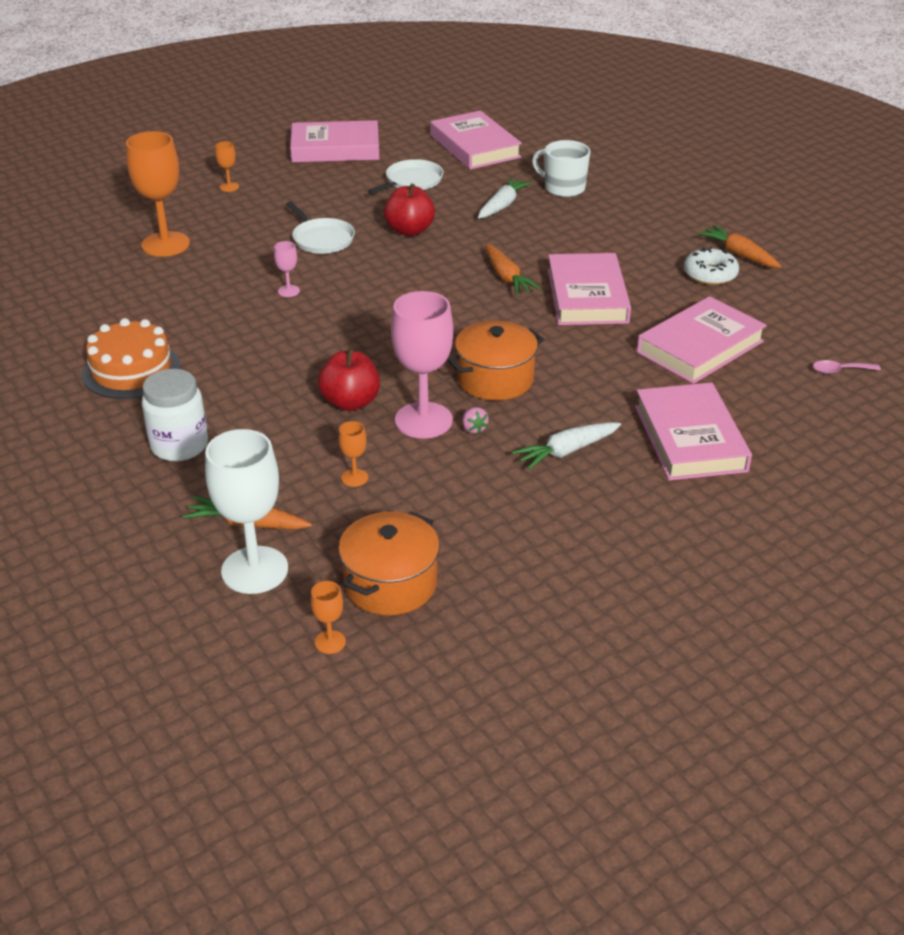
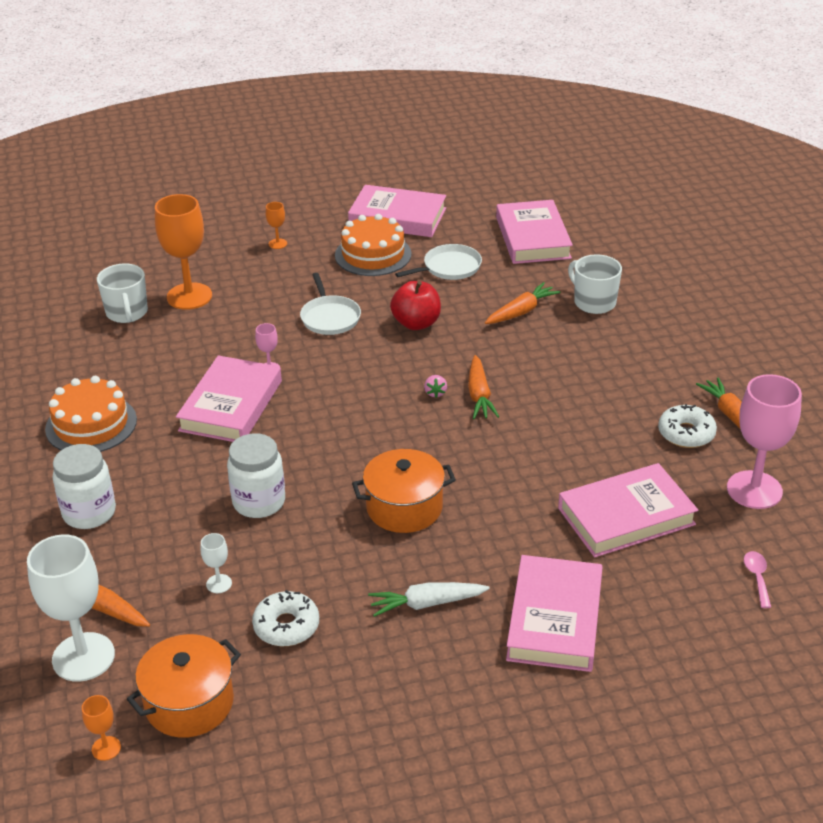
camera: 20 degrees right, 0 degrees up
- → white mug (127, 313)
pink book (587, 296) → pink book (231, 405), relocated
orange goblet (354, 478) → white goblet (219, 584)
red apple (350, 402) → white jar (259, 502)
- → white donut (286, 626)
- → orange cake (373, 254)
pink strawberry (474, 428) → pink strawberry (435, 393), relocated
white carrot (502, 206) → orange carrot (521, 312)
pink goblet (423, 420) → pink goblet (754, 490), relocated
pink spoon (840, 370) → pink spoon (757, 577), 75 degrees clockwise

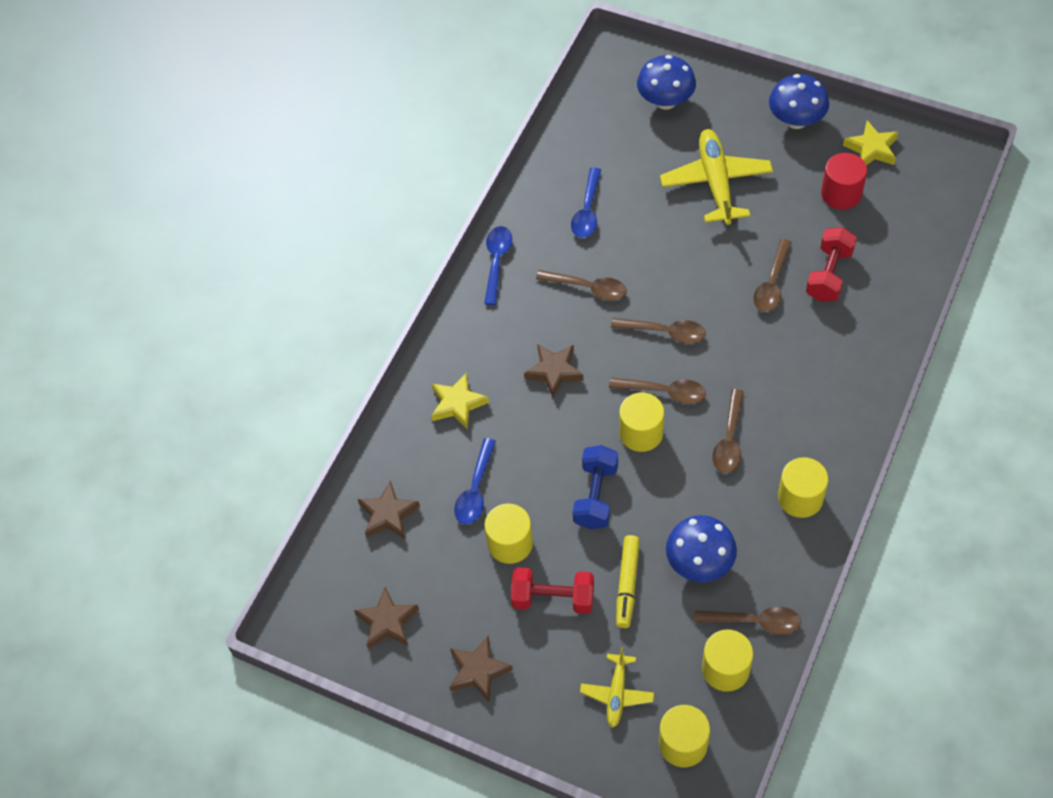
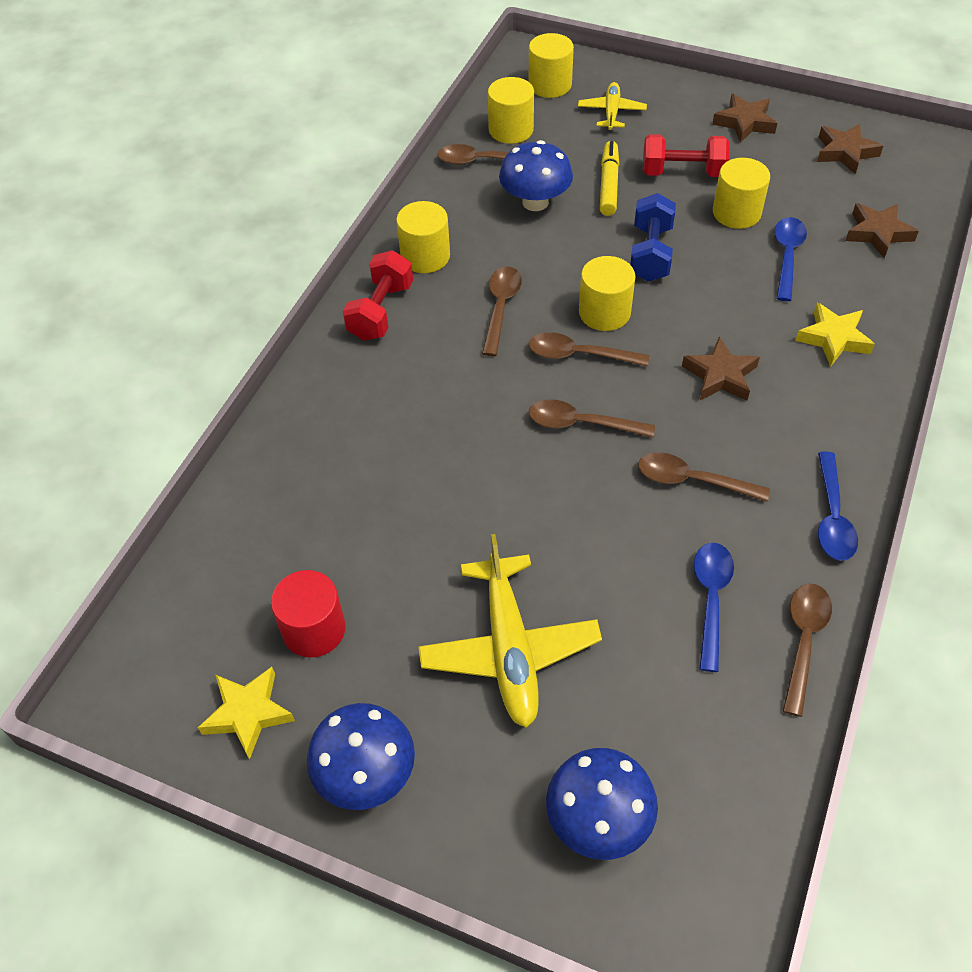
camera: 175 degrees right, 5 degrees down
red dumbbell (829, 275) → red dumbbell (381, 311), relocated
brown spoon (772, 284) → brown spoon (803, 641), relocated

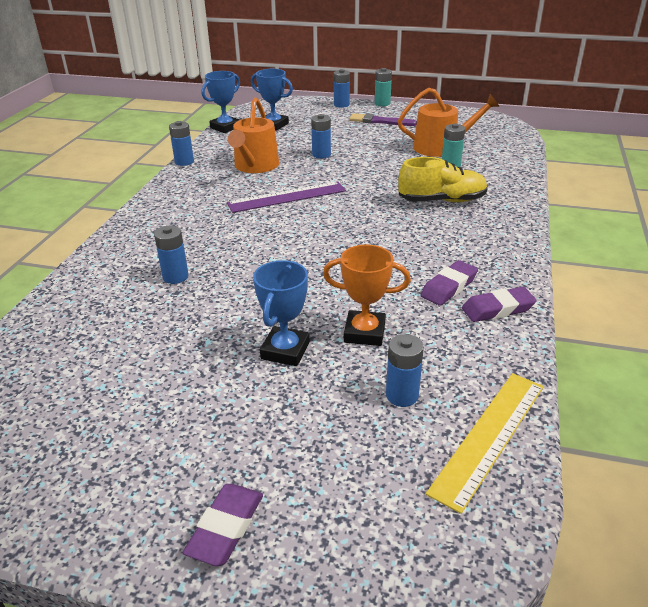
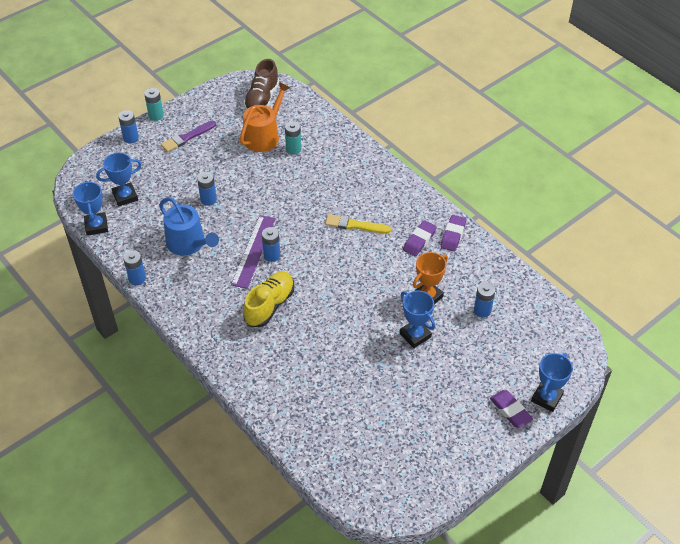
camera: 55 degrees left, 15 degrees up
orange watering can (255, 166) → blue watering can (188, 243)
yellow shoe (442, 201) → yellow shoe (269, 305), relocated
- → brown shoe (262, 99)
blue battery (175, 277) → blue battery (272, 255), relocated
- → yellow brush (355, 225)
purple eraser (449, 287) → purple eraser (419, 240), 45 degrees clockwise
- → blue trophy (546, 398)
yellow ruler (488, 436) → -

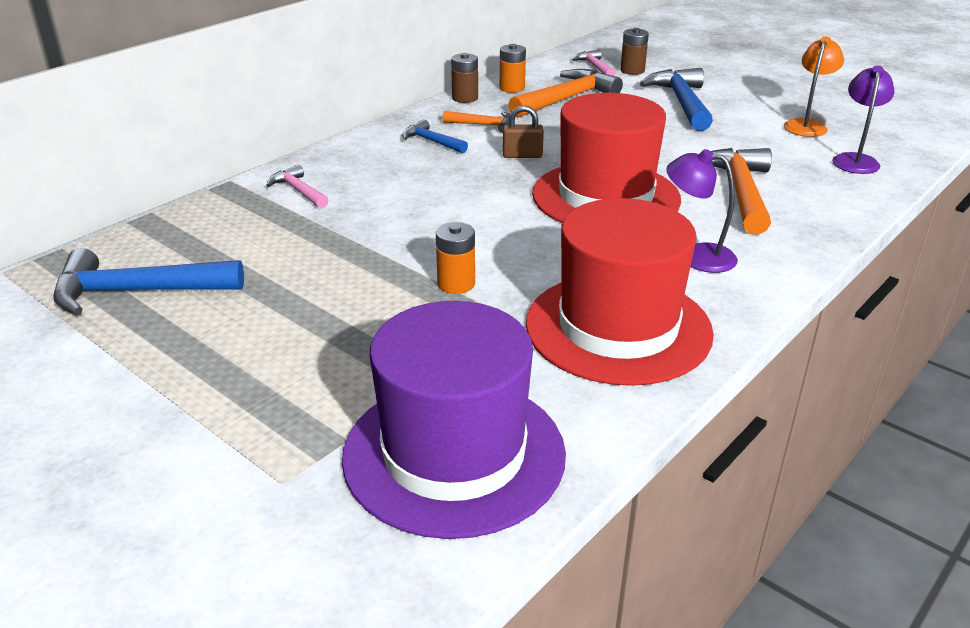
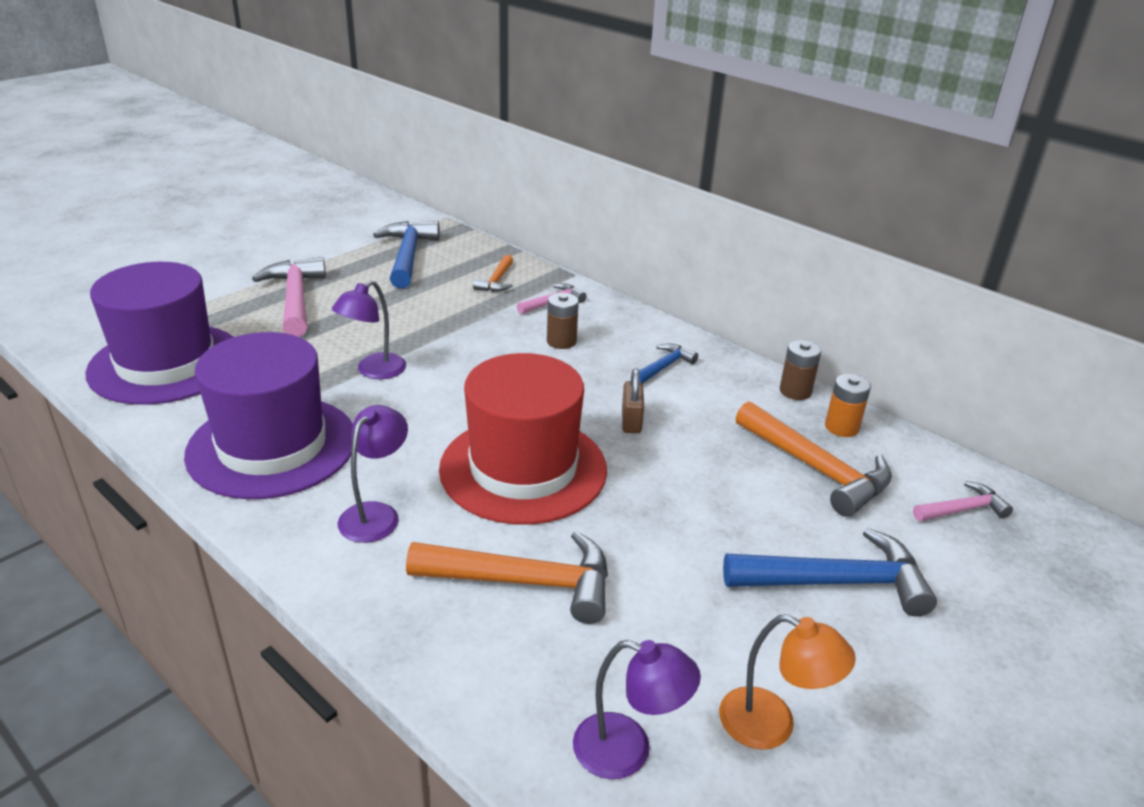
camera: 90 degrees right, 0 degrees up
red hat (618, 327) → purple hat (272, 446)
- → pink hammer (295, 299)
orange battery (456, 284) → purple lamp (374, 371)
orange hammer (483, 125) → orange hammer (496, 281), relocated
brown battery (632, 70) → brown battery (561, 341), relocated

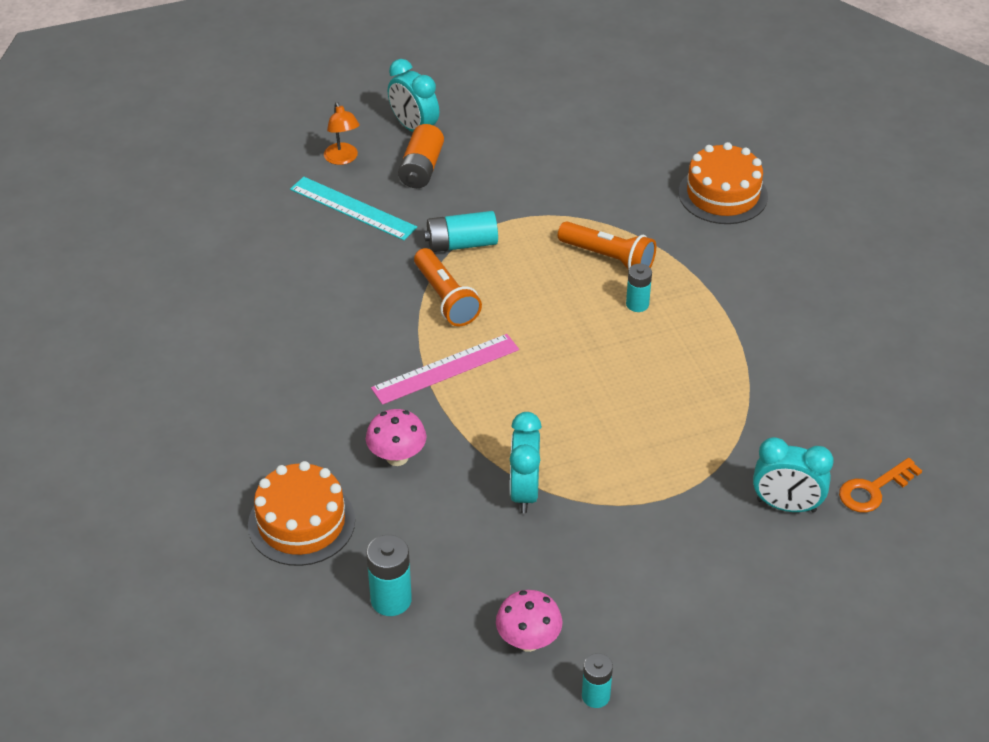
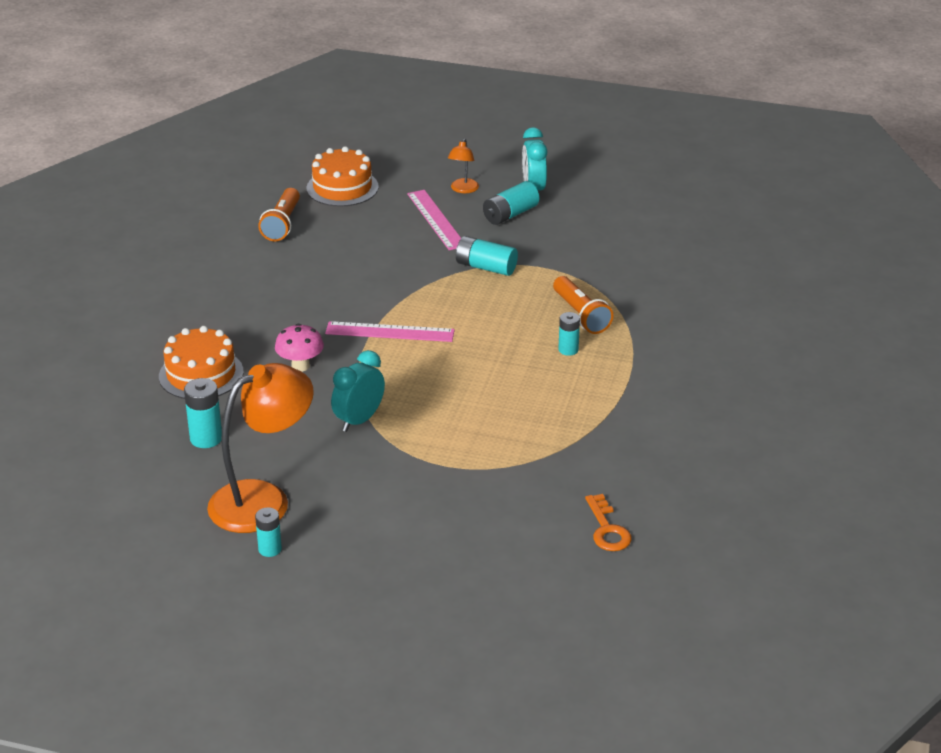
camera: 35 degrees right, 10 degrees down
pink mushroom (528, 641) → orange lamp (263, 500)
orange flashlight (445, 298) → orange flashlight (282, 224), relocated
orange cake (723, 194) → orange cake (342, 187), relocated
turquoise ruler (352, 208) → pink ruler (436, 219)
orange battery (421, 168) → turquoise battery (510, 214)
orange key (873, 490) → orange key (607, 529), 105 degrees counterclockwise
turquoise clock (786, 506) → -

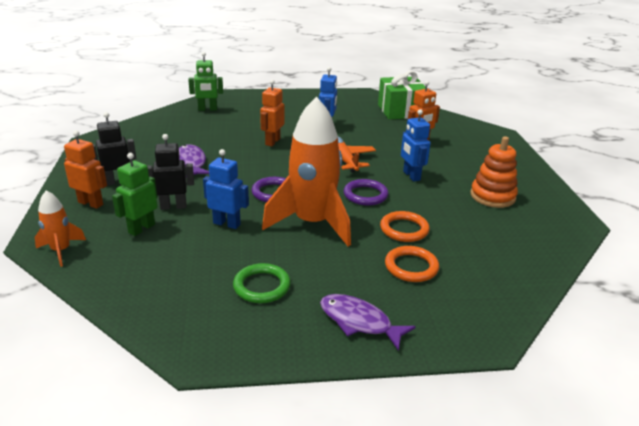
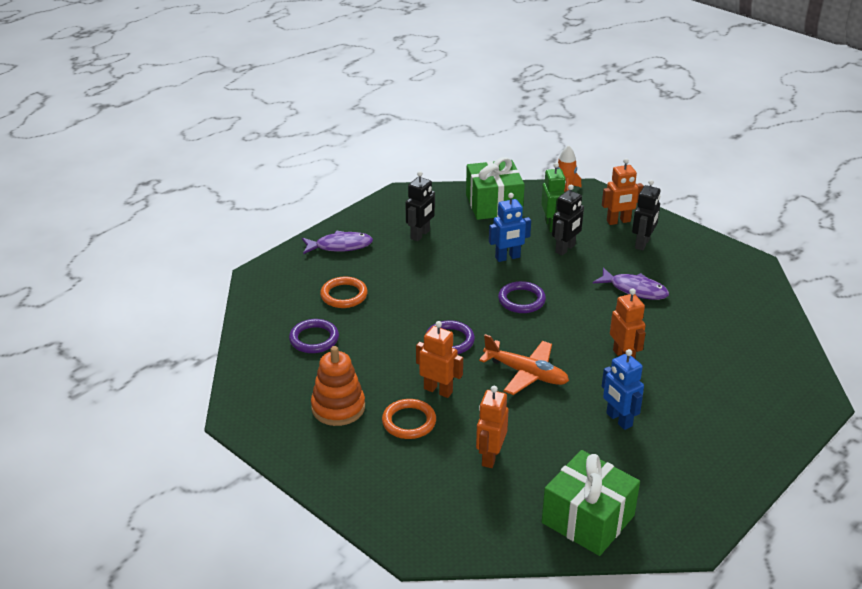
camera: 140 degrees right, 5 degrees up
- → purple ring (314, 339)
orange ring (404, 229) → orange ring (409, 422), relocated
green ring (262, 286) → black robot (420, 235)
blue robot (411, 176) → orange robot (438, 390)
- → green gift (494, 204)
green robot (207, 109) → -
orange rocket (312, 223) → -

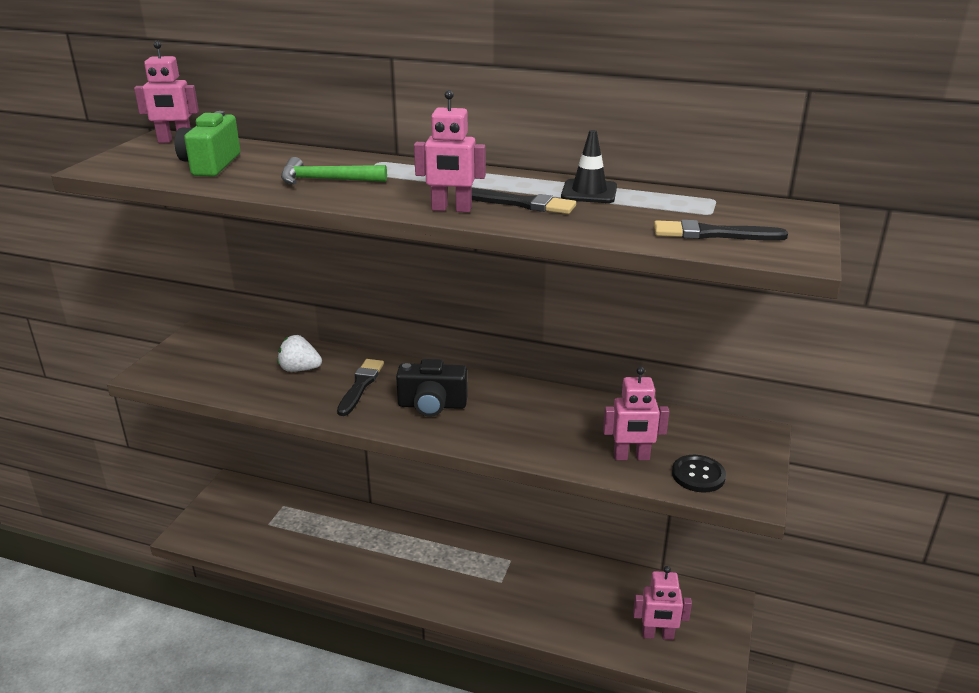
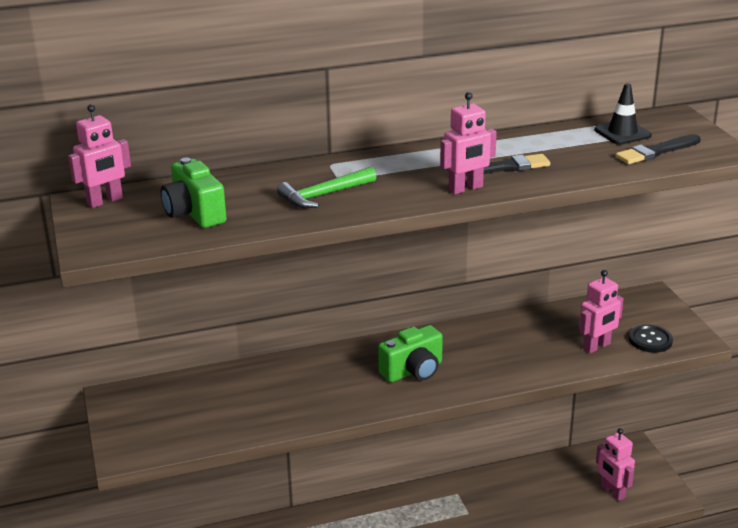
camera: 35 degrees left, 0 degrees up
black camera (432, 405) → green camera (413, 371)
black traffic cone (589, 192) → black traffic cone (622, 133), relocated
pink robot (657, 635) → pink robot (612, 492), 90 degrees clockwise
white strawberry (300, 369) → -
black brush (360, 386) → -

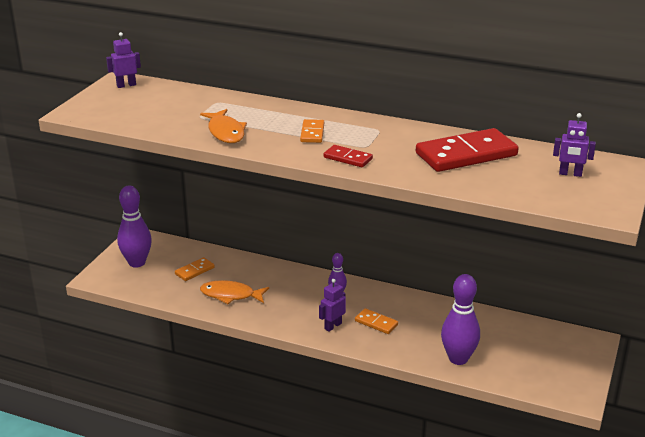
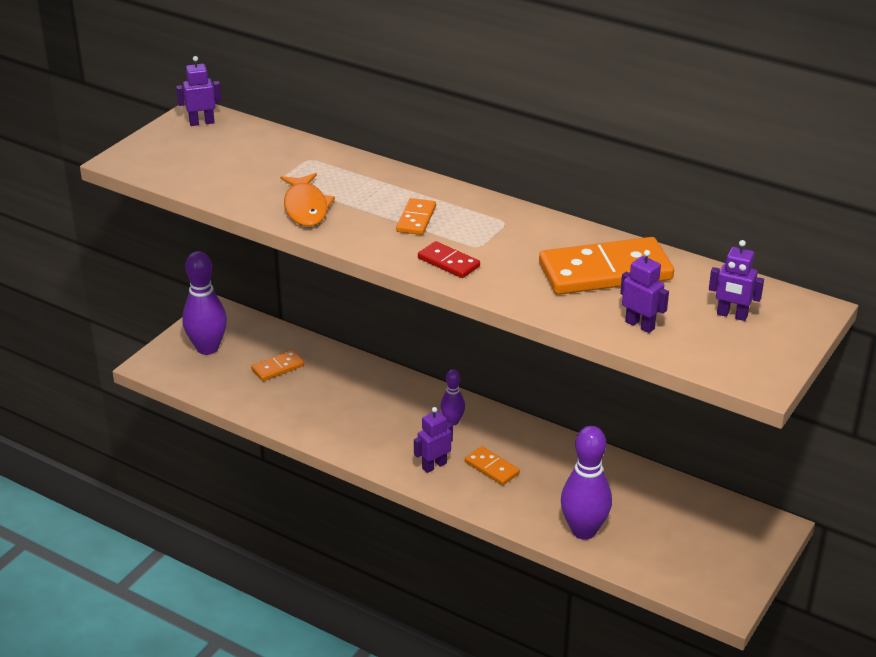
camera: 10 degrees right, 5 degrees up
red domino (466, 154) → orange domino (605, 271)
- → purple robot (640, 325)
orange fish (230, 295) → -

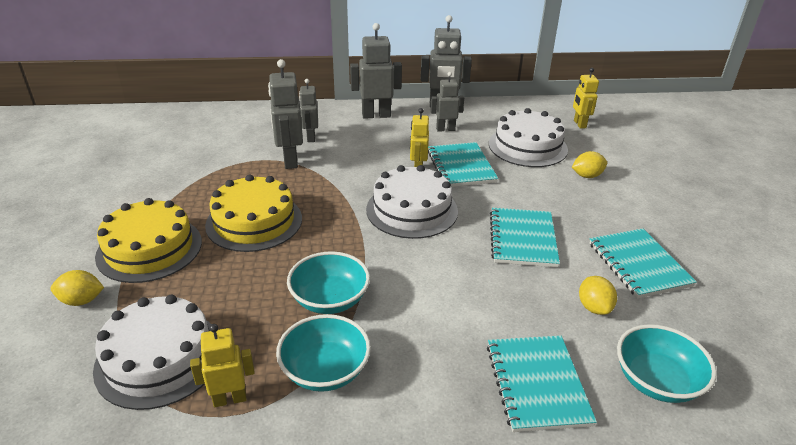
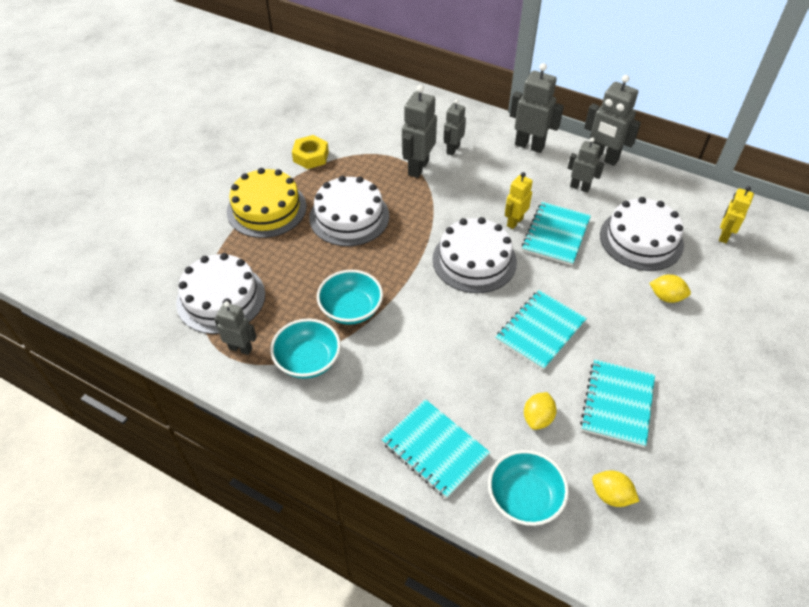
camera: 35 degrees right, 15 degrees up
yellow robot (230, 399) → grey robot (240, 348)
- → yellow nut (311, 156)
yellow cake (254, 221) → white cake (349, 217)
turquoise notebook (537, 384) → turquoise notebook (435, 449), 75 degrees counterclockwise
yellow lemon (82, 300) → yellow lemon (611, 495), relocated

